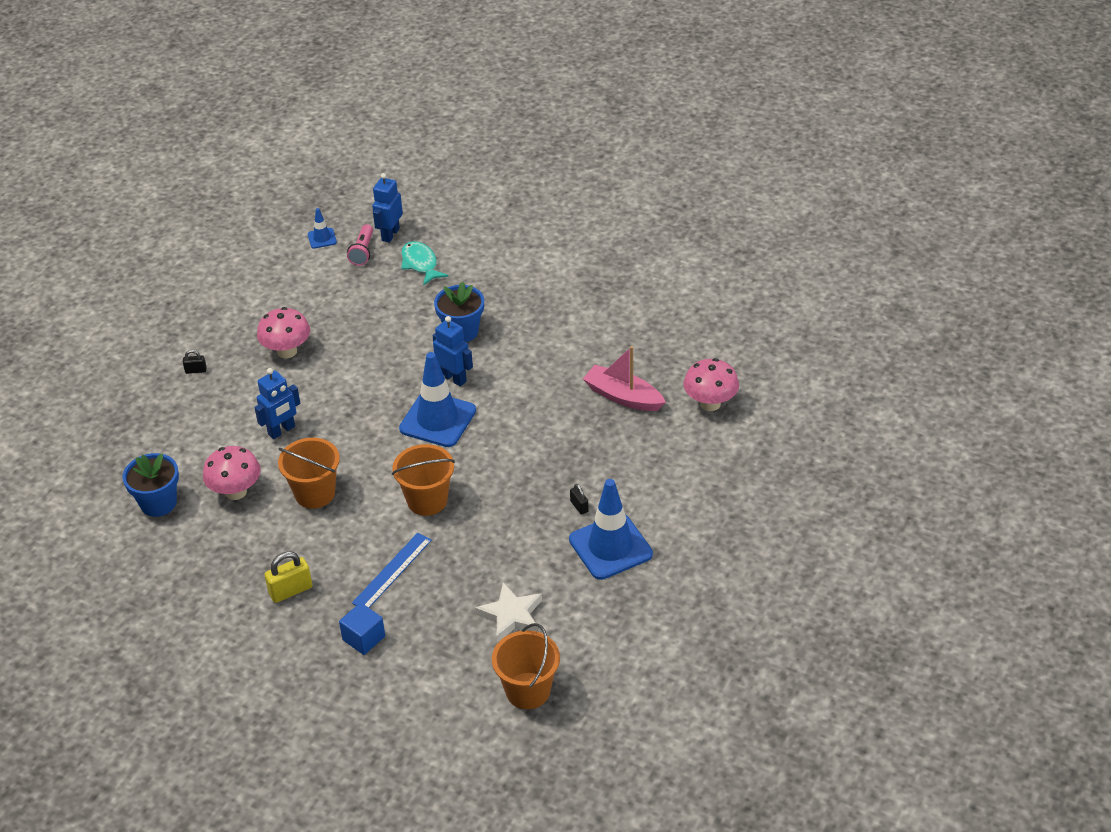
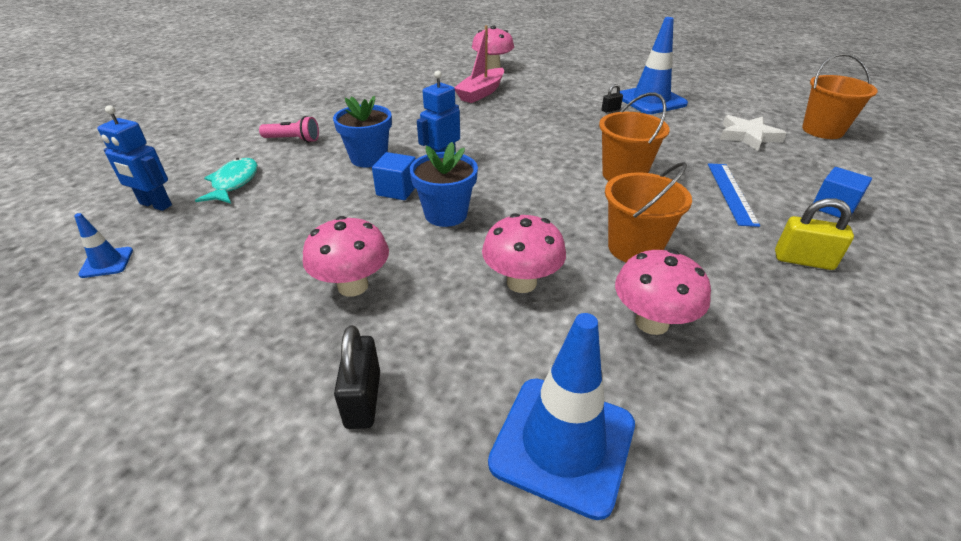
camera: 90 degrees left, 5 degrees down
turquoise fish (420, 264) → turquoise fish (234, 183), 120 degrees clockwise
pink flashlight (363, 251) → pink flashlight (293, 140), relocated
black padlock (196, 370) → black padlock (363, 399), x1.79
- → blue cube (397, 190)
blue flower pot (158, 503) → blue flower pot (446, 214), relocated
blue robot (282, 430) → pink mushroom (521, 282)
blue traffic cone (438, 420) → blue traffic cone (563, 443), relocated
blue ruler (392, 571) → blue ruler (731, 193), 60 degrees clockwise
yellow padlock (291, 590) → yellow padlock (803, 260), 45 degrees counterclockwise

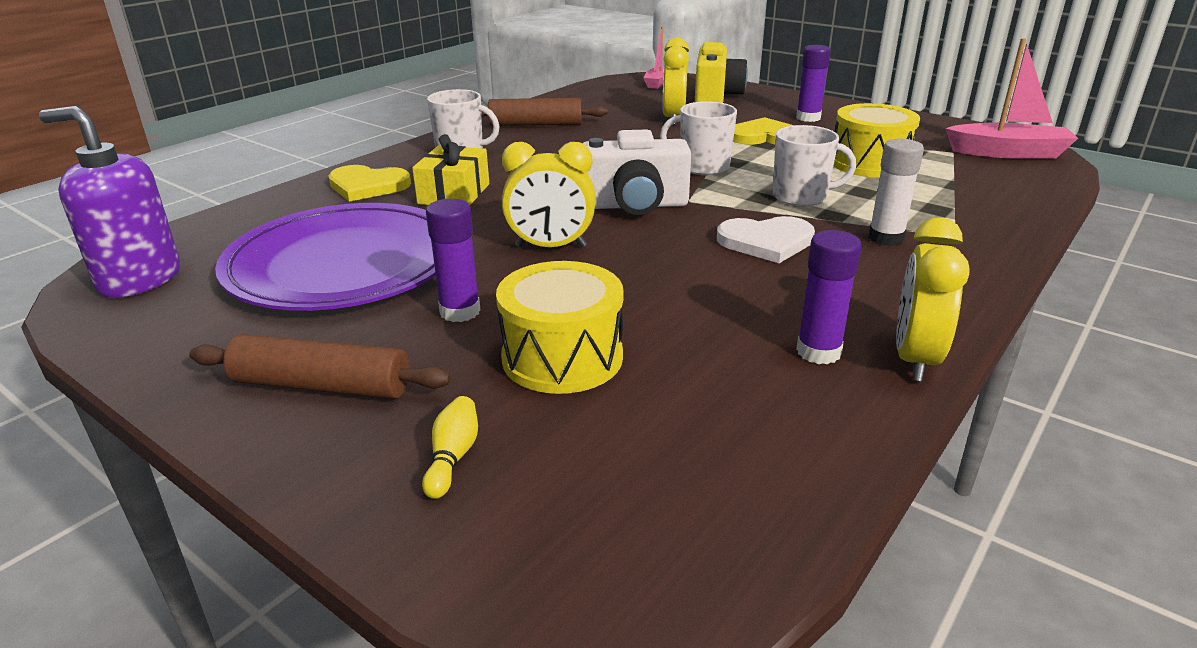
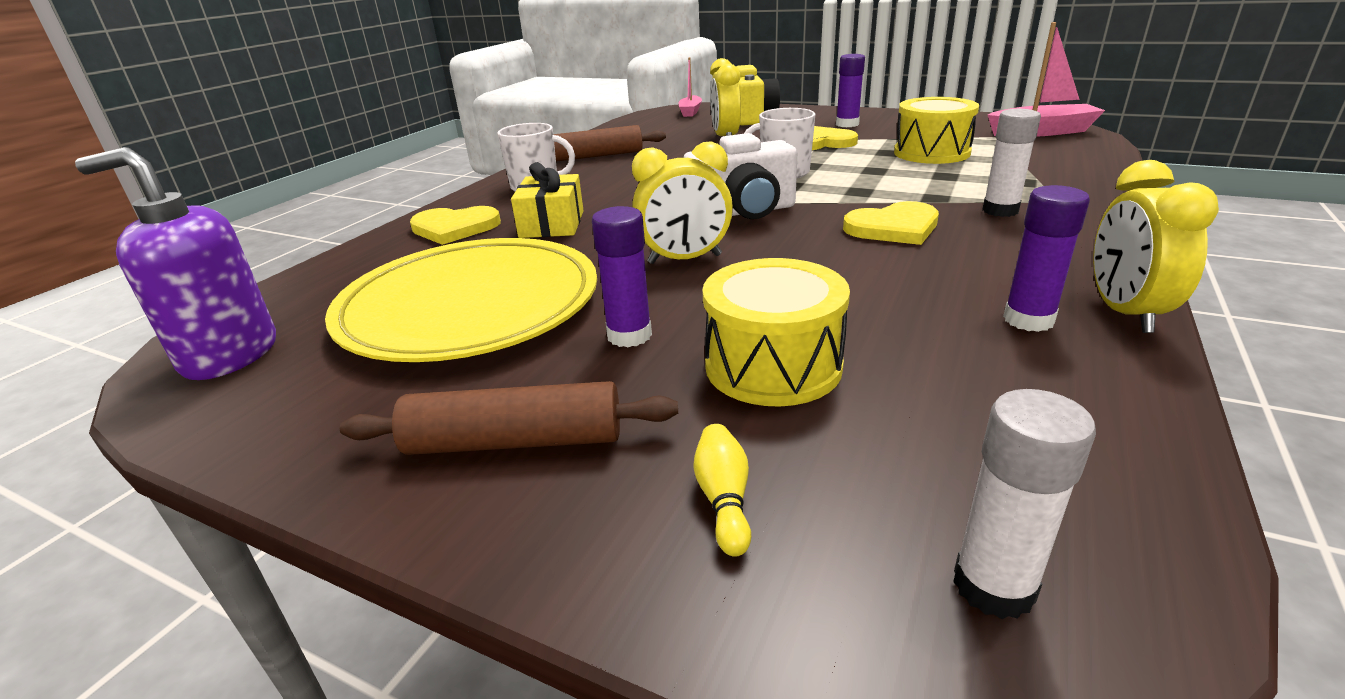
camera: 10 degrees left, 0 degrees up
purple plate (344, 265) → yellow plate (470, 306)
white heart (766, 242) → yellow heart (893, 228)
- → white glue stick (993, 586)
white mug (801, 197) → -

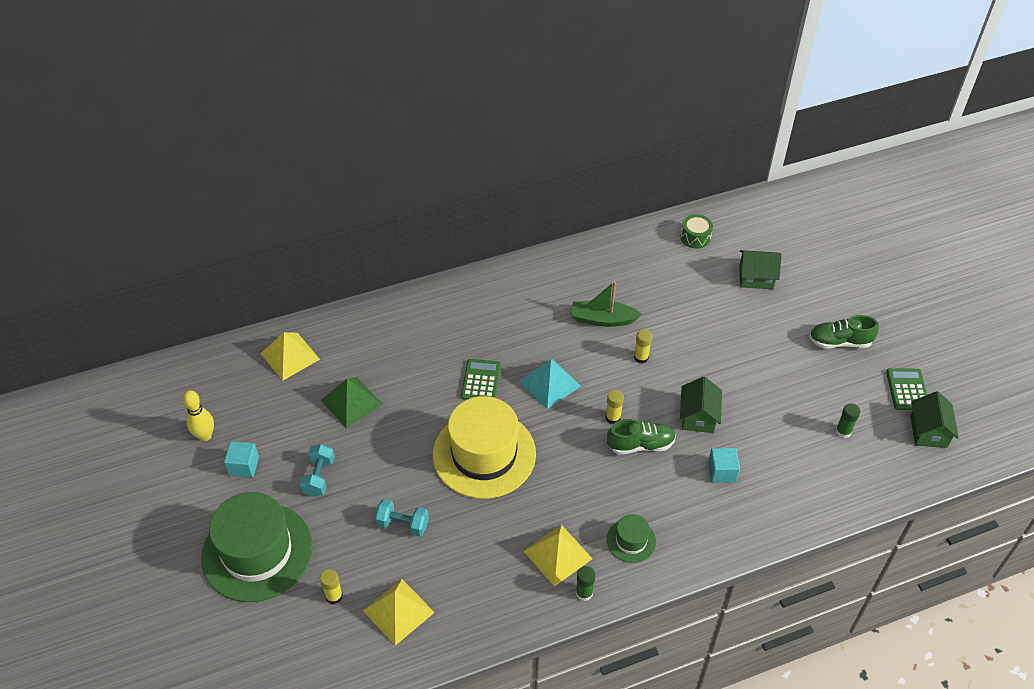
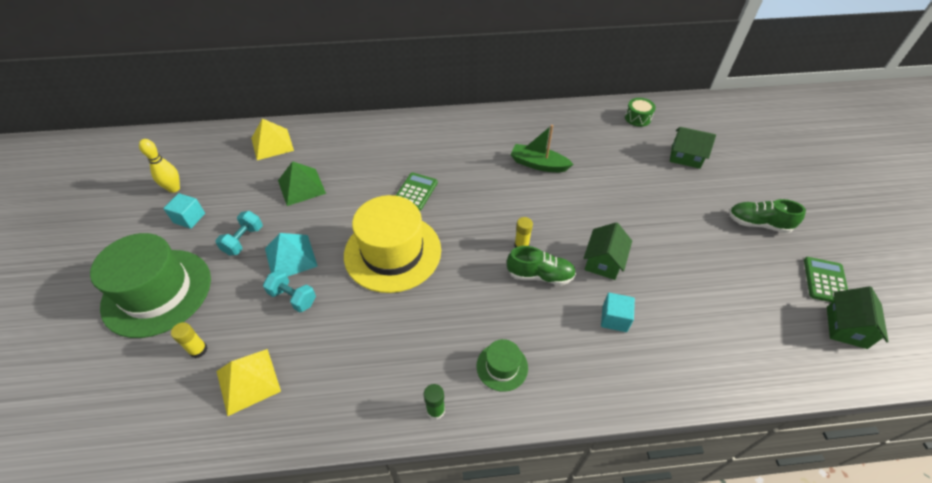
camera: 15 degrees right, 0 degrees up
turquoise pyramid (550, 383) → turquoise pyramid (290, 257), relocated
yellow pyramid (557, 554) → -
yellow glue stick (641, 357) → -
green glue stick (843, 431) → -

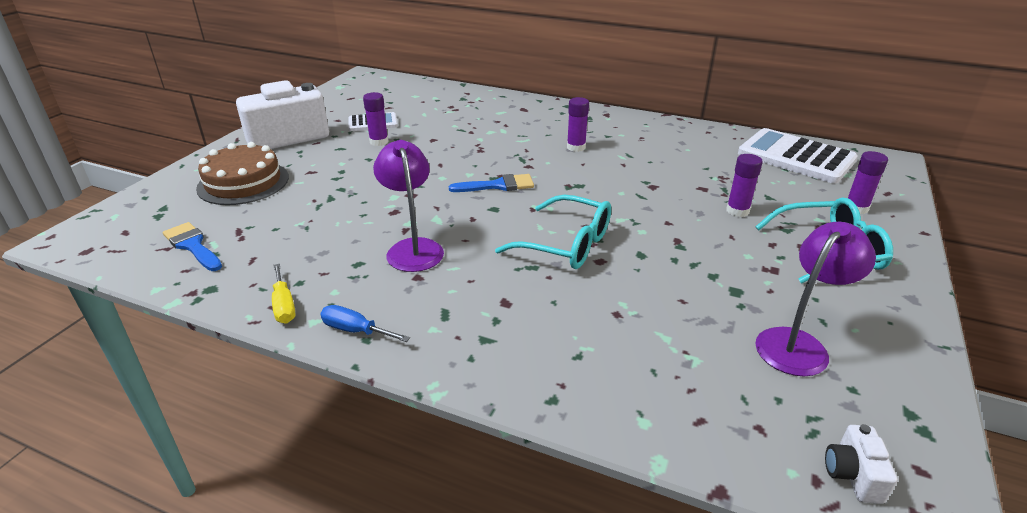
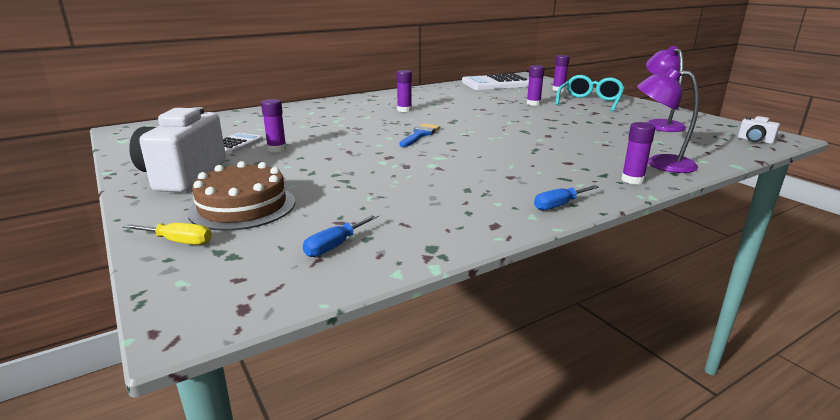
camera: 55 degrees left, 10 degrees down
yellow screwdriver (284, 305) → yellow screwdriver (179, 241), relocated
blue brush (192, 246) → blue screwdriver (335, 246)
- → purple glue stick (632, 180)
purple lamp (413, 248) → purple lamp (660, 164), relocated
turquoise glasses (566, 244) → -

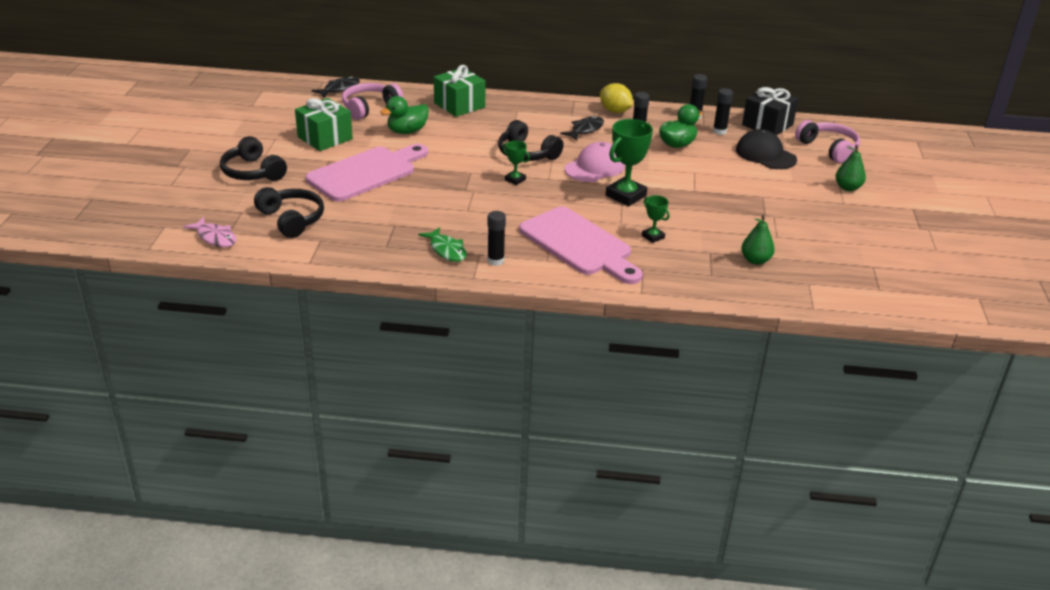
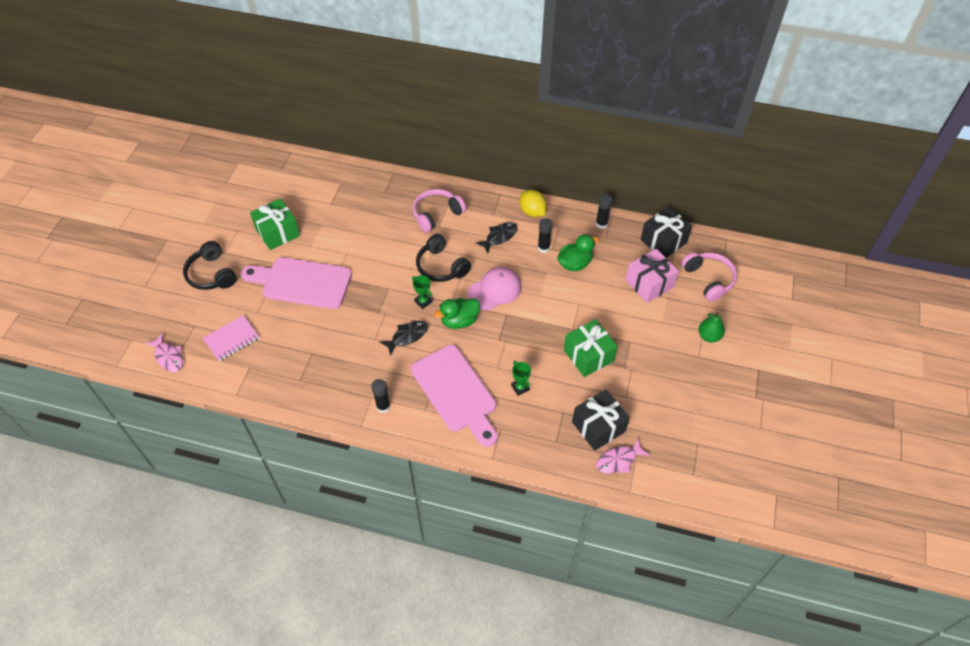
camera: 10 degrees right, 20 degrees up
black headphones (292, 219) → pink notebook (231, 339)
pink cutting board (366, 173) → pink cutting board (302, 282), 135 degrees counterclockwise
black fish (339, 89) → black fish (407, 336), relocated
pink headphones (369, 108) → pink headphones (437, 214), relocated
green duck (407, 131) → green duck (459, 321), relocated
green gift (459, 105) → green gift (588, 355), relocated
green pear (755, 260) → black gift (598, 427)
- → pink fish (618, 460)
black cap (765, 155) → pink gift (649, 284)
green fish (447, 250) → -
green trophy (625, 196) → -
black glue stick (719, 131) → -

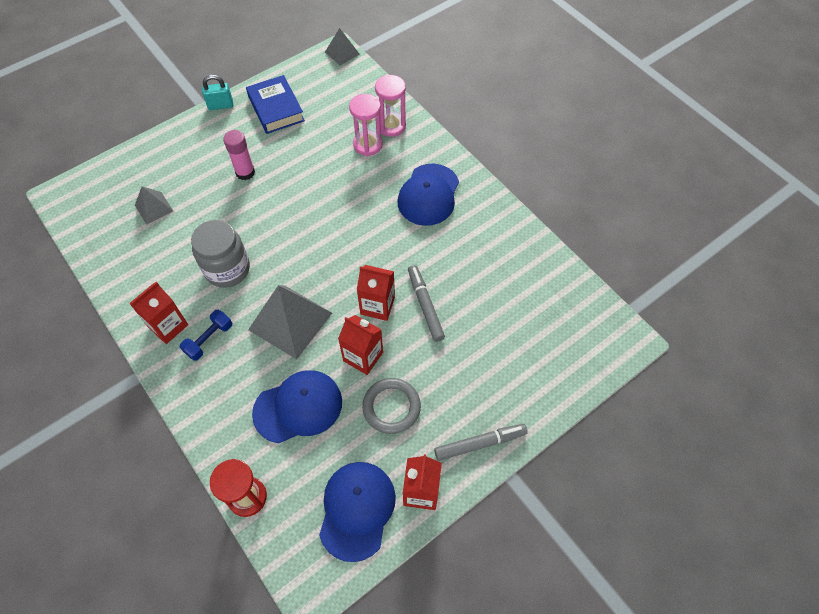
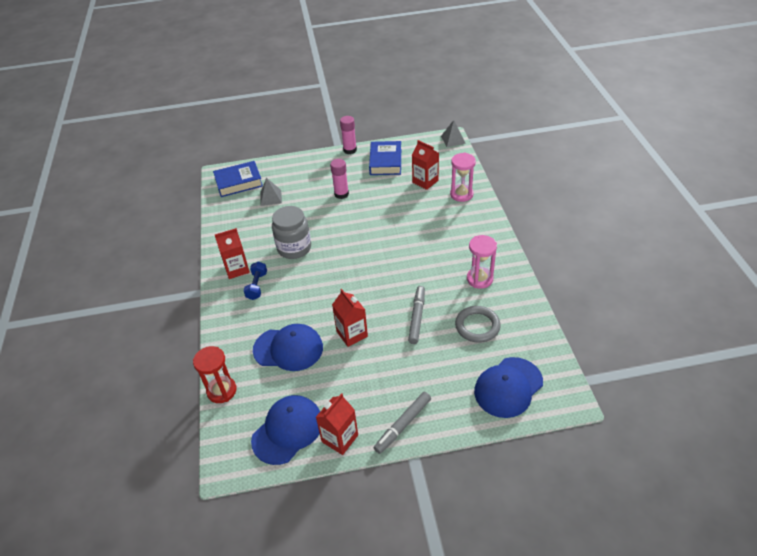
camera: 30 degrees right, 15 degrees down
- → blue book (239, 182)
blue dumbbell (209, 339) → blue dumbbell (257, 286), 60 degrees counterclockwise
turquoise padlock (220, 105) → pink glue stick (350, 150)
grey marker (480, 443) → grey marker (403, 425), 120 degrees clockwise
red carton (377, 305) → red carton (425, 181), relocated
grey ring (391, 407) → grey ring (477, 326), relocated
pink hourglass (368, 144) → pink hourglass (479, 279), relocated
blue cap (428, 195) → blue cap (508, 387), relocated
grey pyramid (290, 321) → -

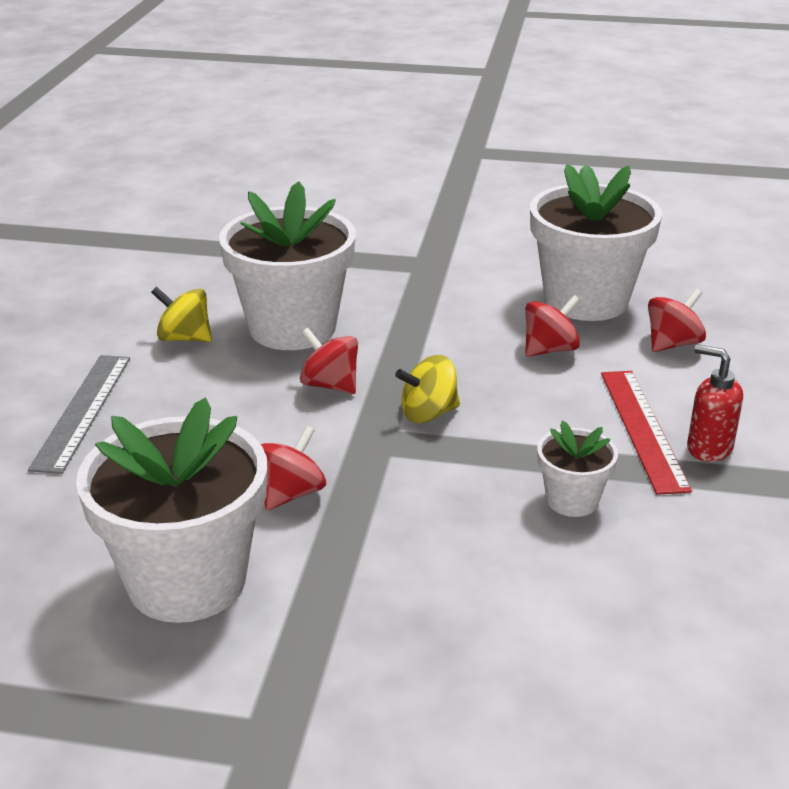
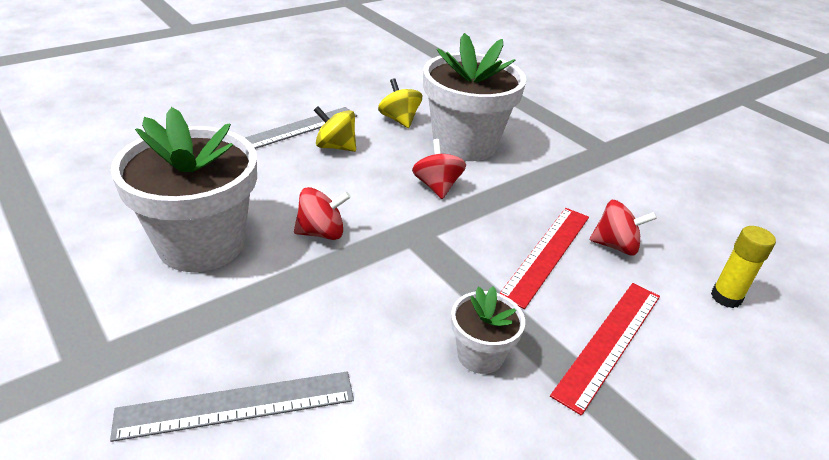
camera: 40 degrees right, 5 degrees up
- → grey ruler (237, 404)
yellow spinning top (428, 413) → yellow spinning top (335, 147), relocated
- → red ruler (547, 254)
red spinning top (672, 344) → yellow glue stick (726, 297)
white flower pot (586, 300) → -
red soap dispenser (708, 448) → -

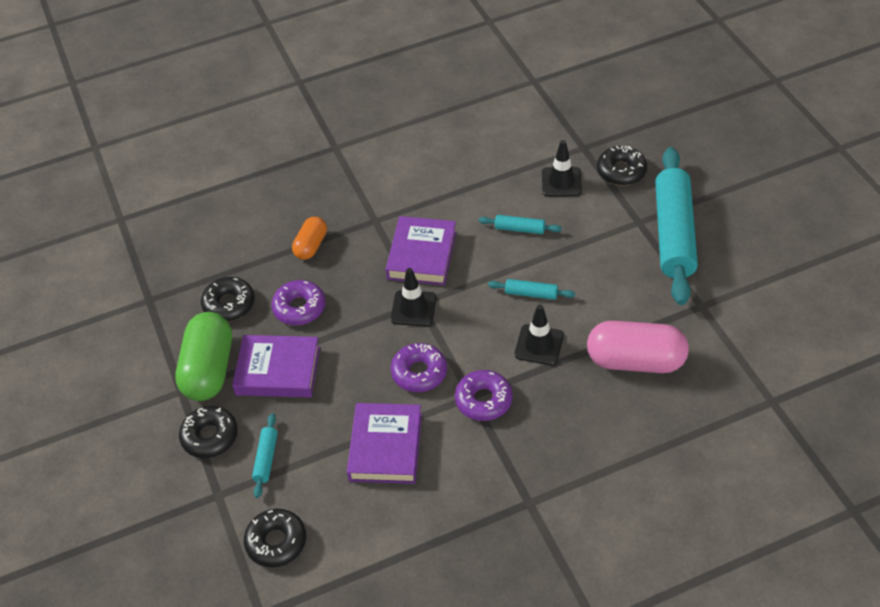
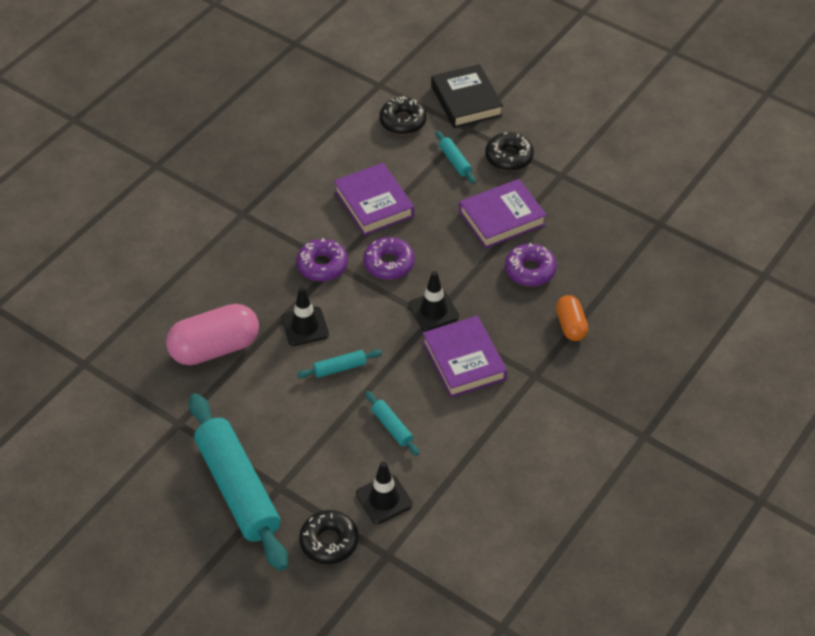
camera: 145 degrees right, 0 degrees up
turquoise rolling pin (519, 229) → turquoise rolling pin (392, 427), 75 degrees clockwise
- → black book (466, 101)
green capsule (209, 369) → -
black donut (229, 304) → -

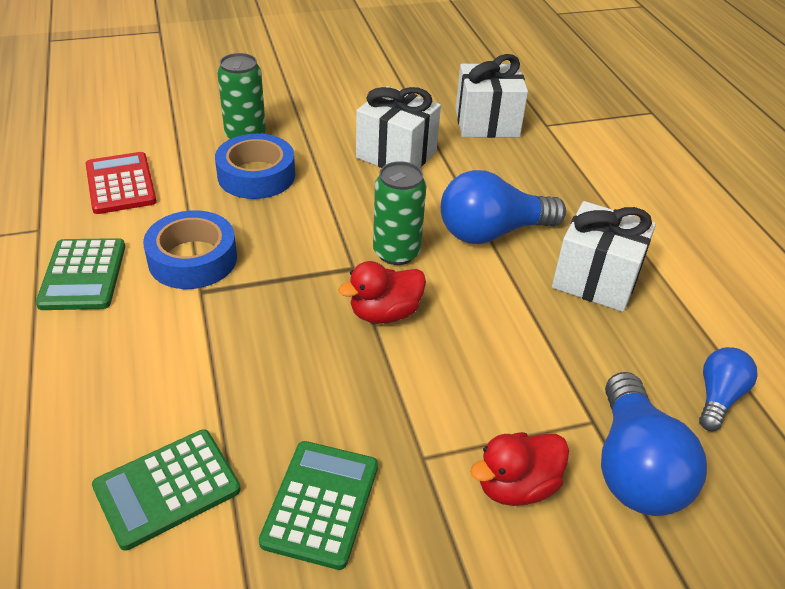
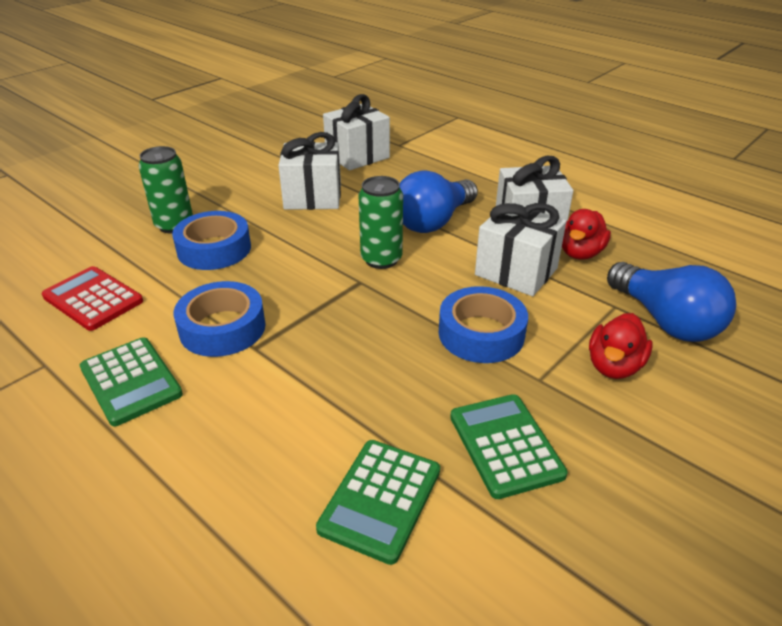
camera: 30 degrees left, 5 degrees down
- → blue tape (481, 334)
- → white gift (516, 272)
red duck (384, 313) → red duck (580, 253), relocated
blue light bulb (718, 397) → -

